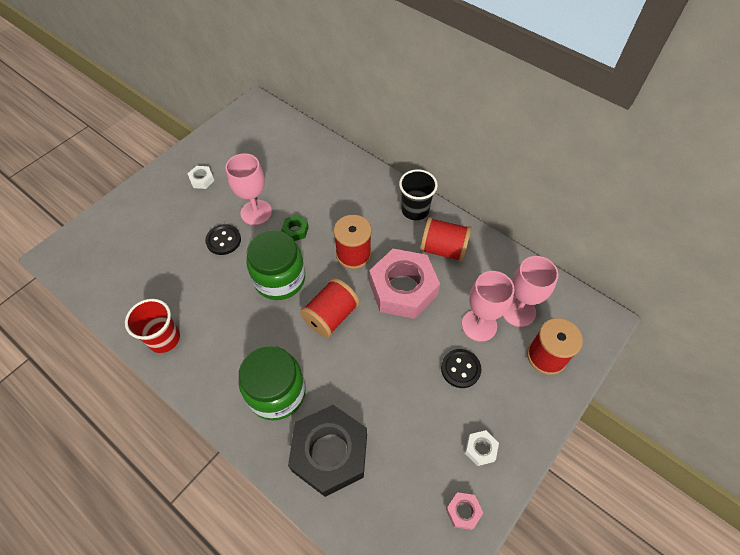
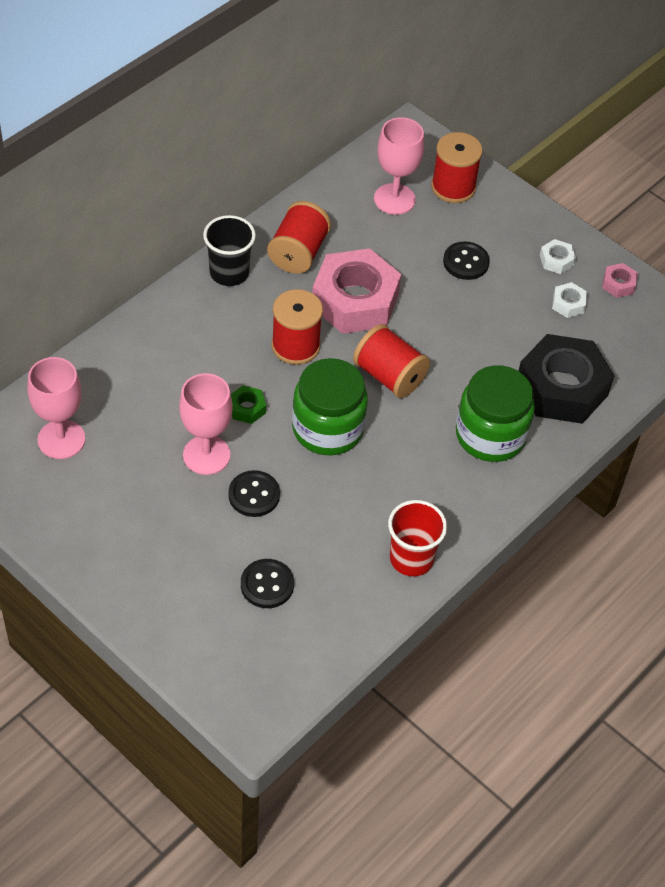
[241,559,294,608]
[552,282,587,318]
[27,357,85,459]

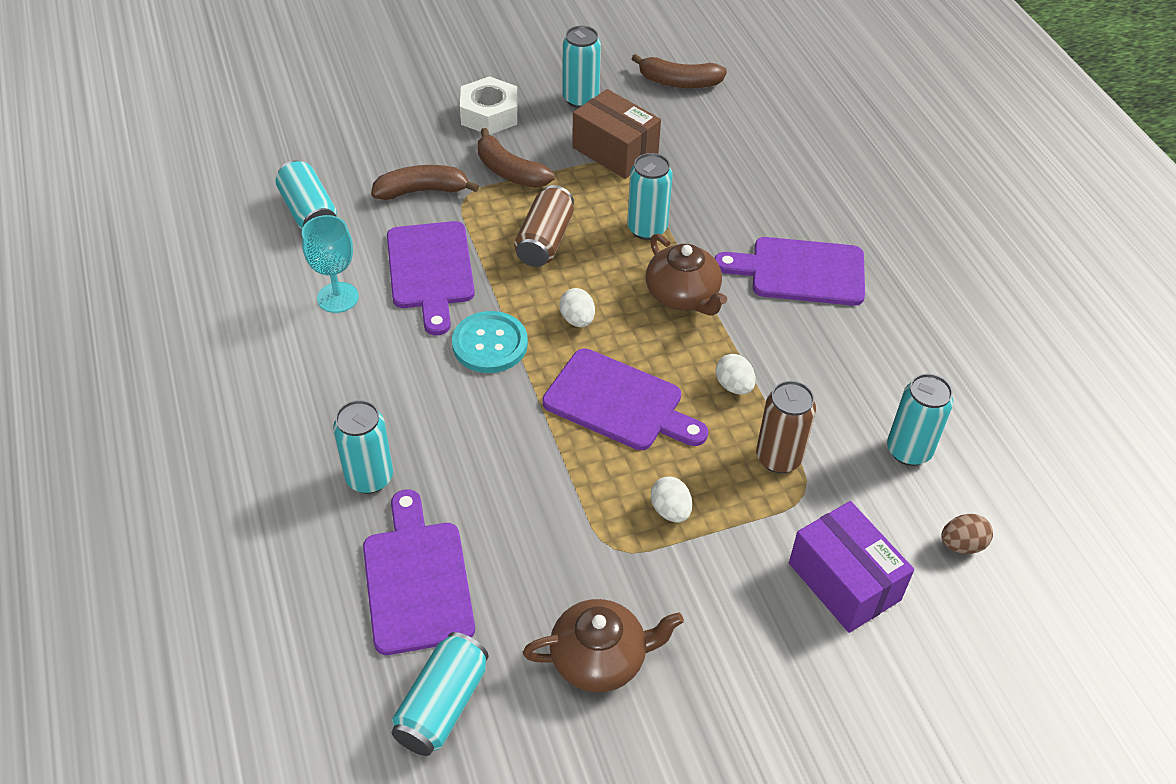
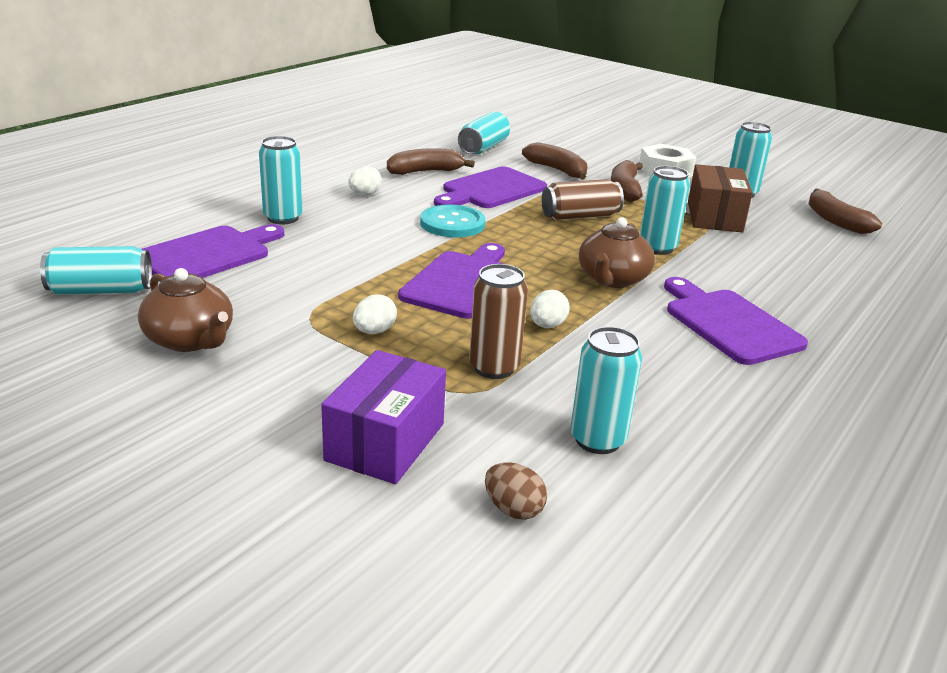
[348,166,382,195]
[387,148,475,175]
[398,243,505,319]

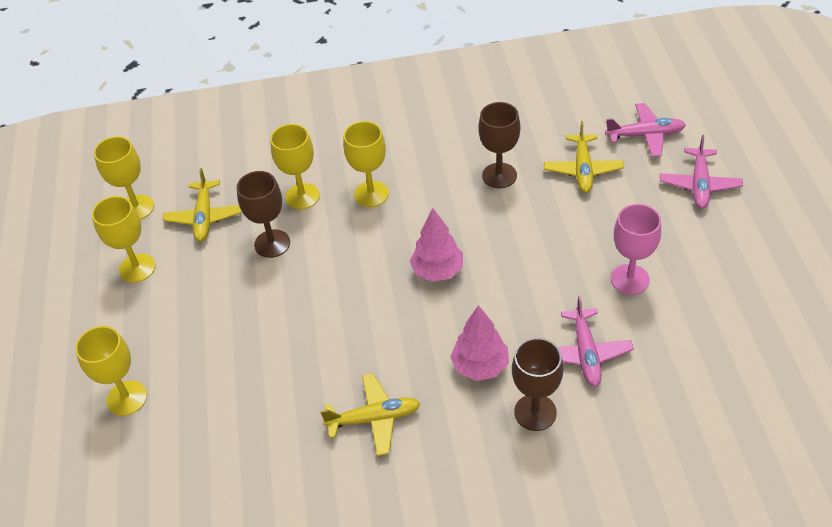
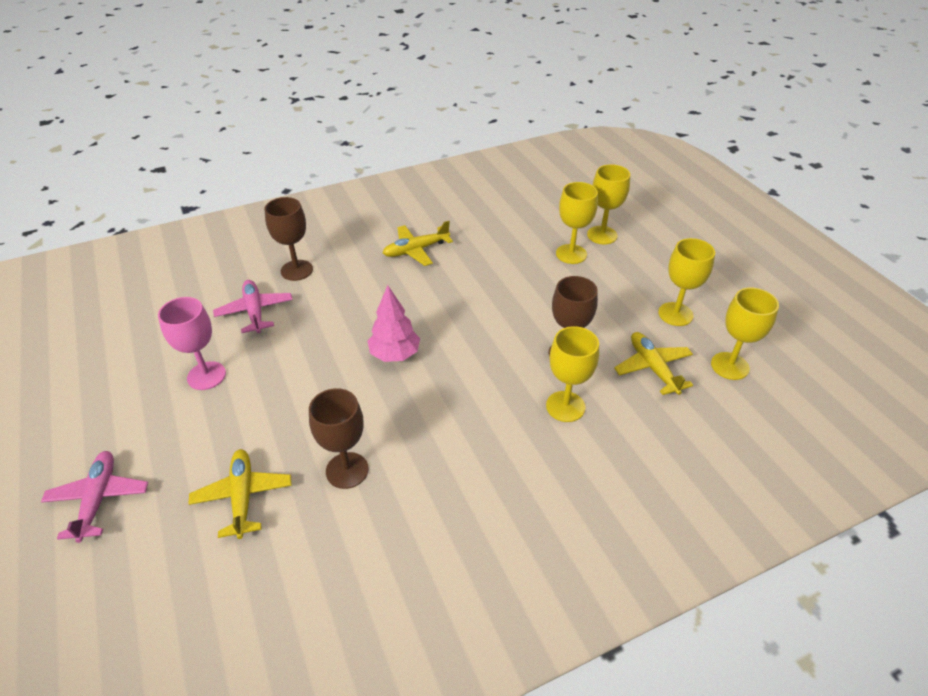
[450,305,509,381] (first image)
[605,103,686,157] (first image)
[556,182,598,264]

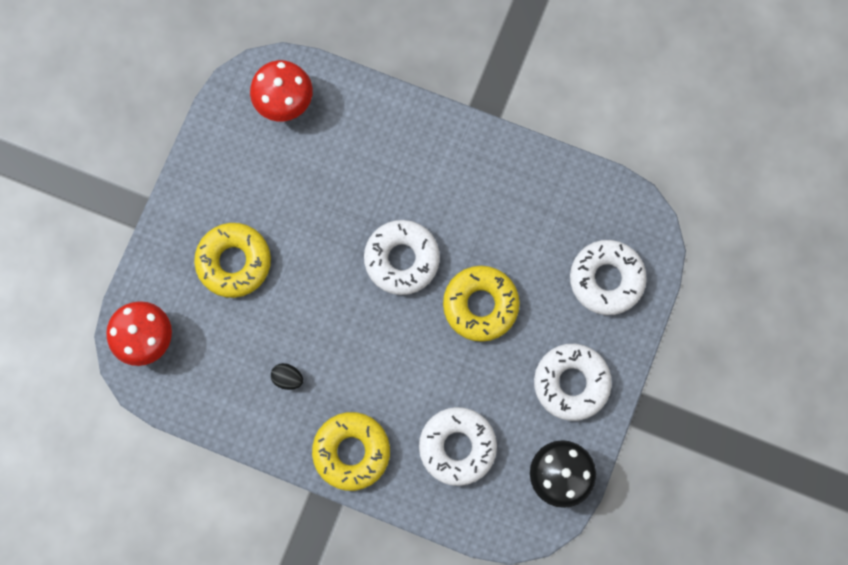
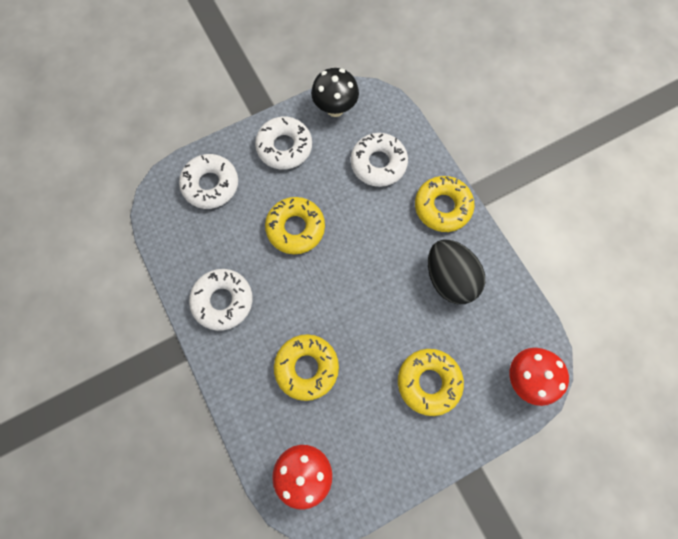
[274,334,339,401]
[189,269,252,331]
[428,240,485,304]

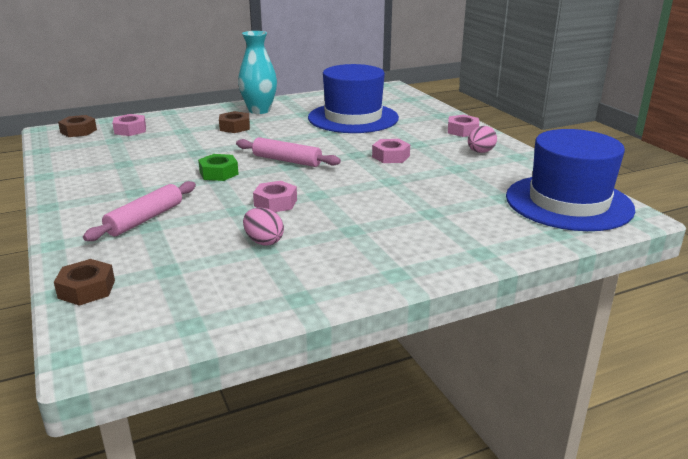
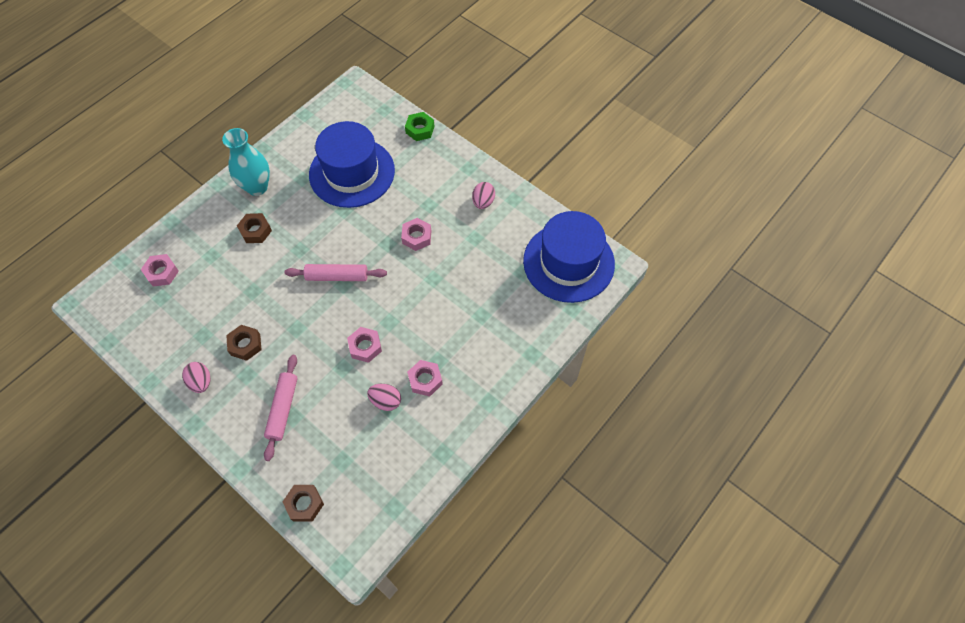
[182,362,211,393]
[226,325,262,361]
[405,112,435,141]
[407,360,443,396]

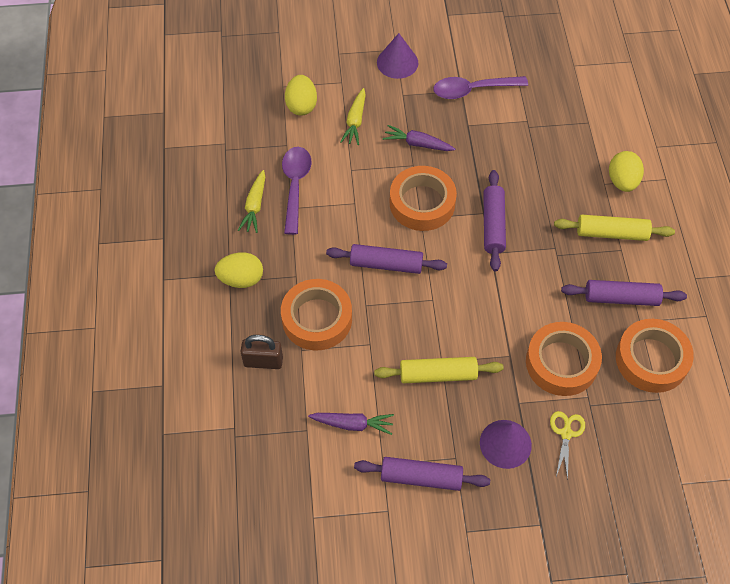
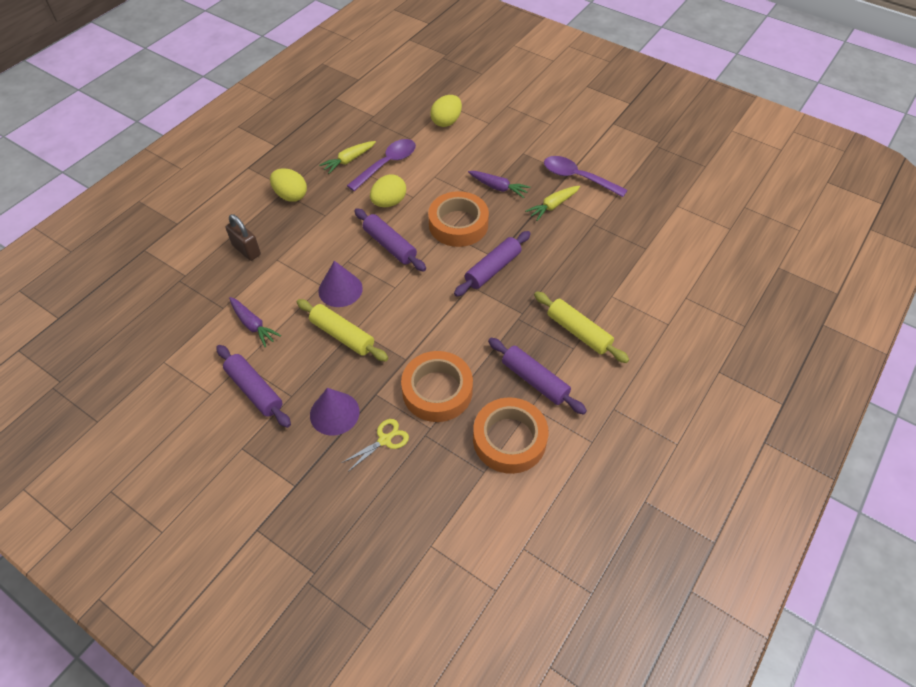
[281,279,352,350] (first image)
[525,186,580,221]
[318,261,363,307]
[370,174,406,207]
[468,171,531,198]

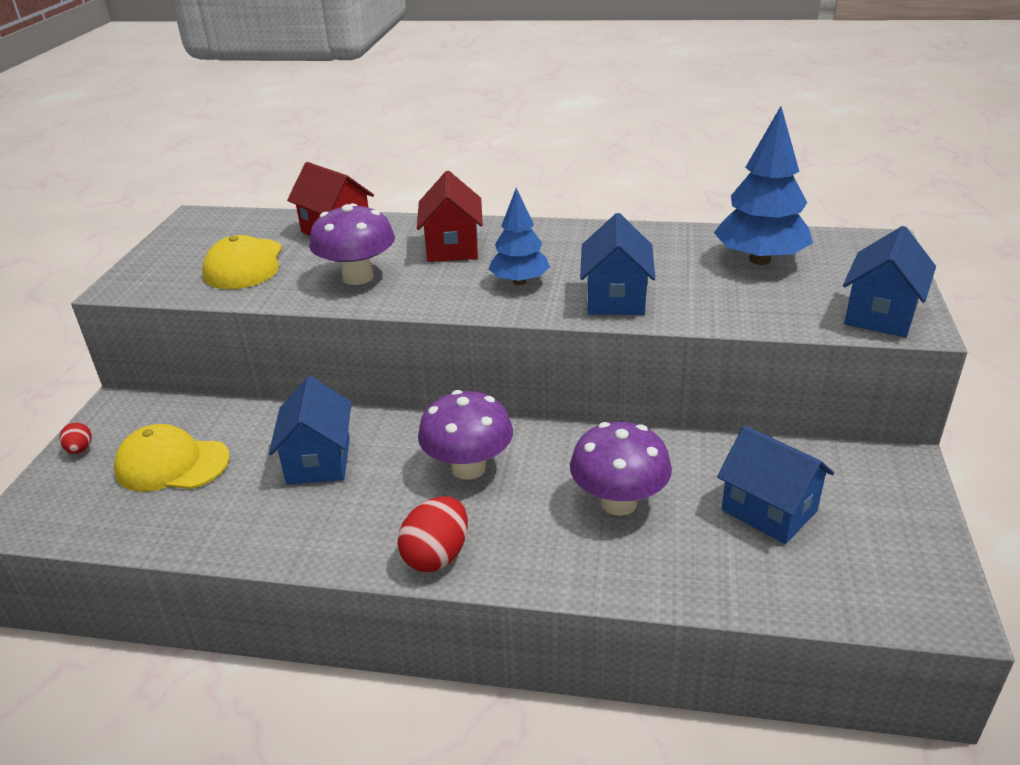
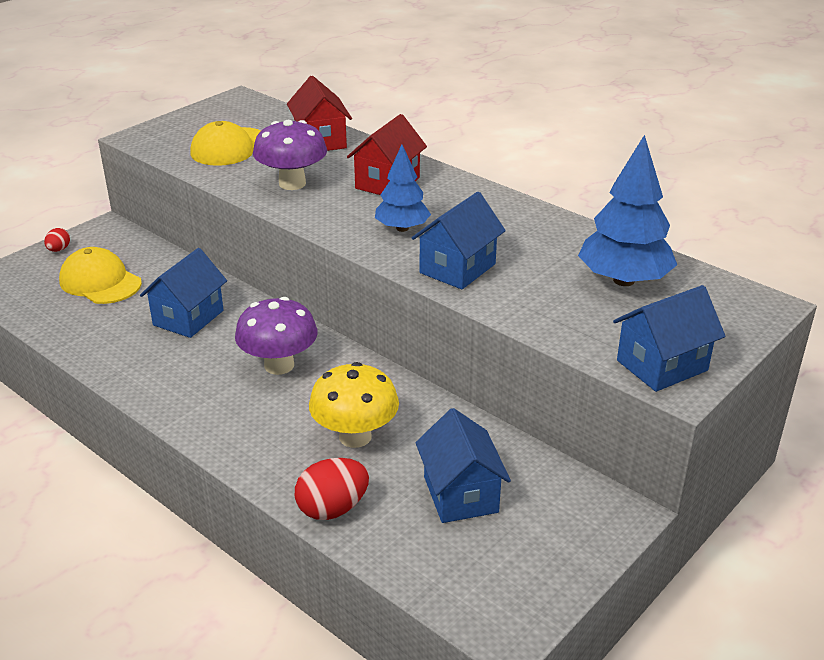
[295,458,369,520]
[309,362,399,448]

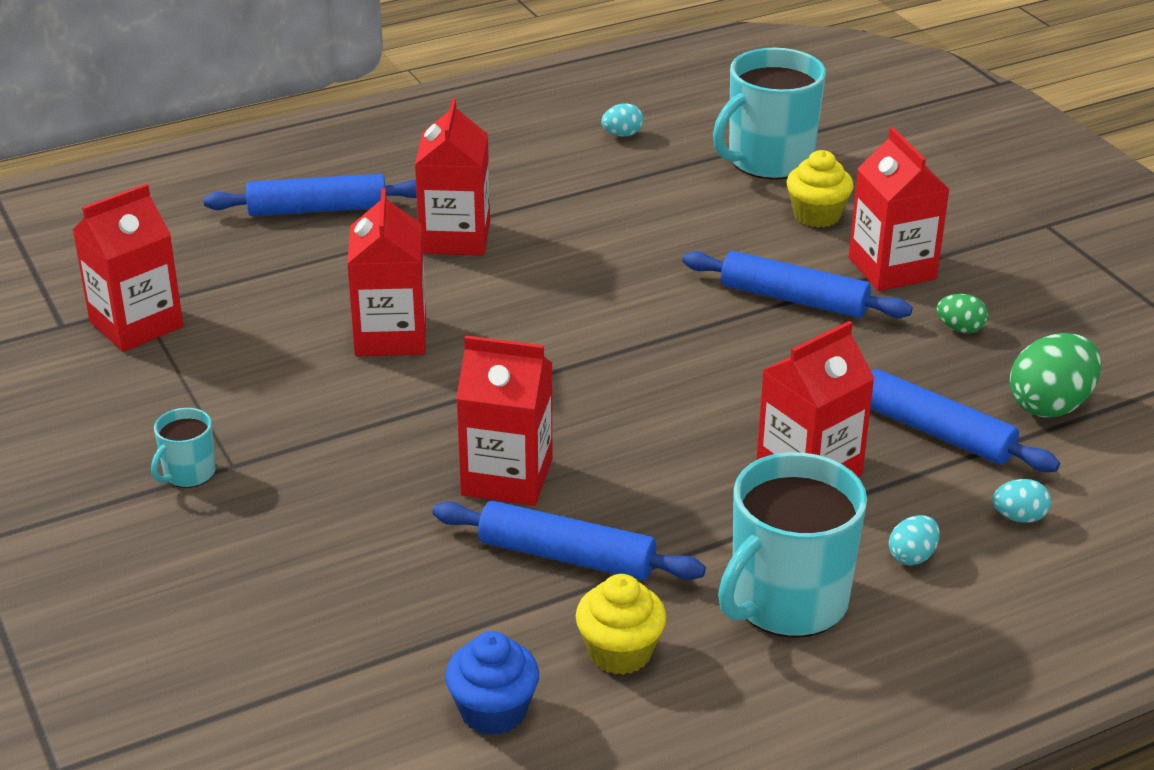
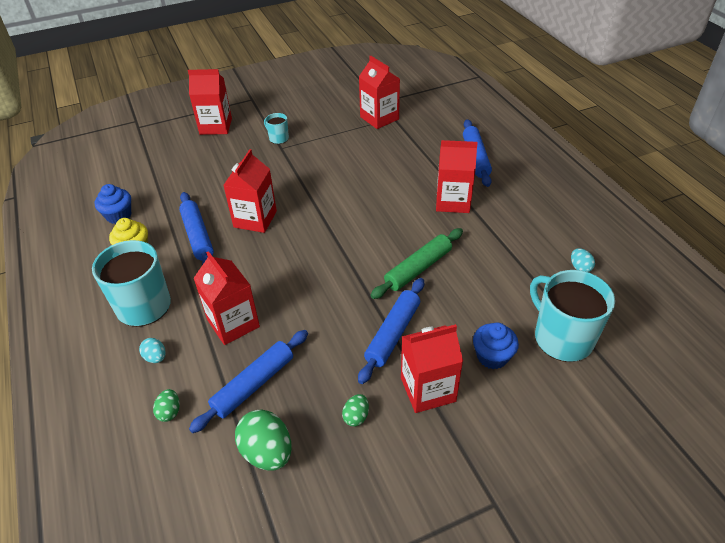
[370,228,463,299]
[188,69,232,135]
[473,323,519,369]
[153,389,179,422]
[179,192,214,265]

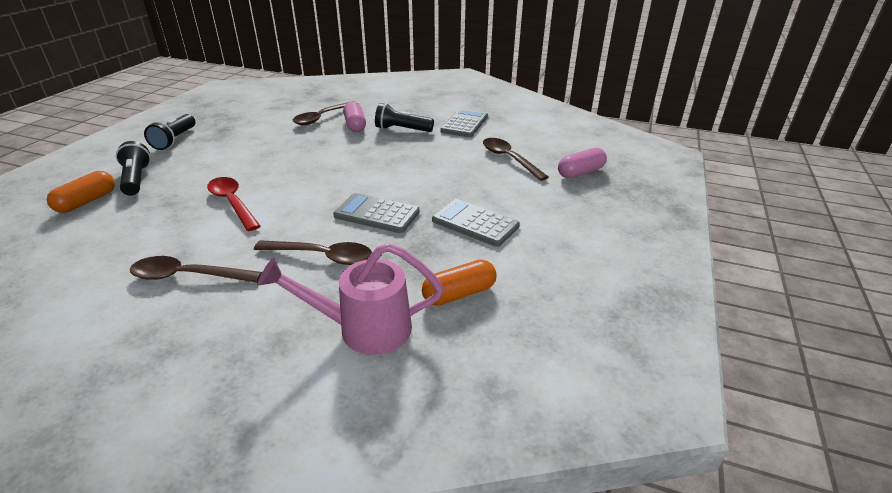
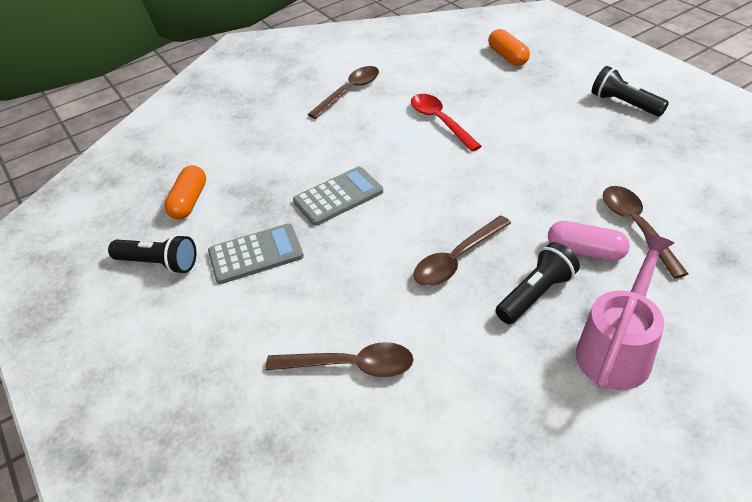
[440,109,488,137] (first image)
[558,148,607,178] (first image)
[108,234,197,274]
[413,216,511,286]
[576,233,674,390]
[411,94,482,152]

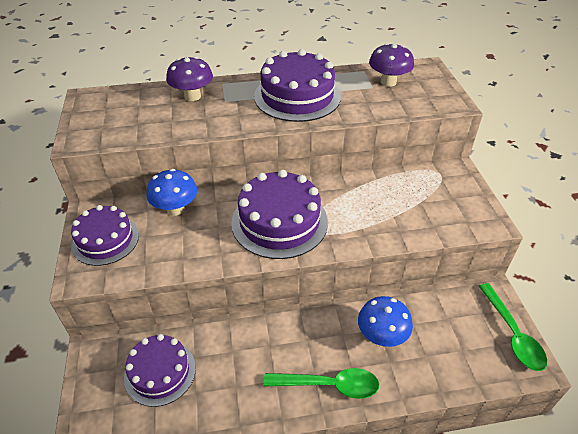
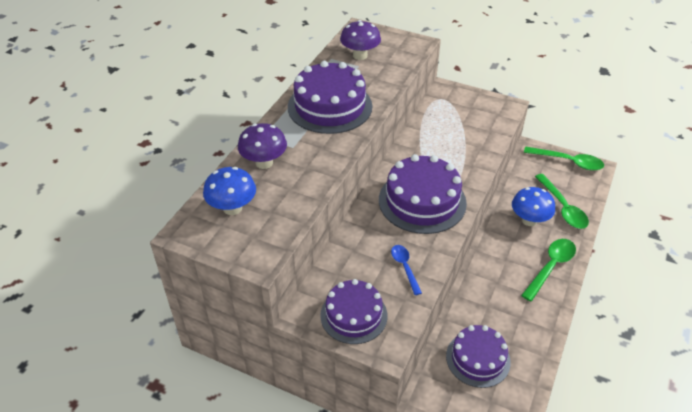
[391,245,422,295]
[535,174,589,229]
[203,167,256,215]

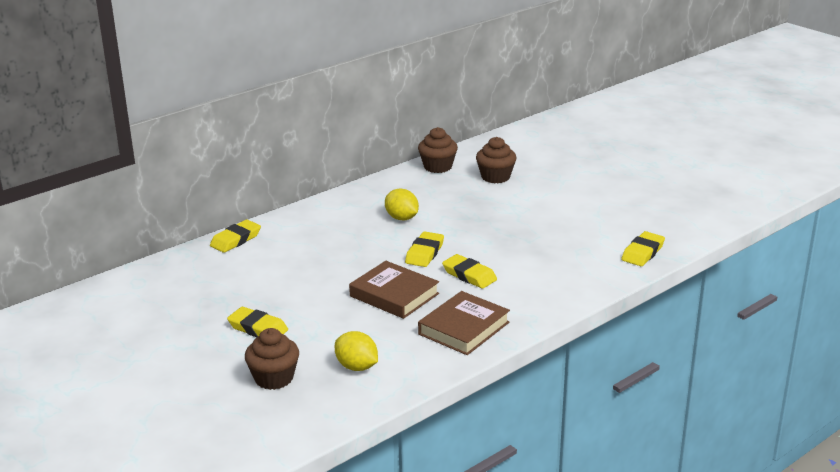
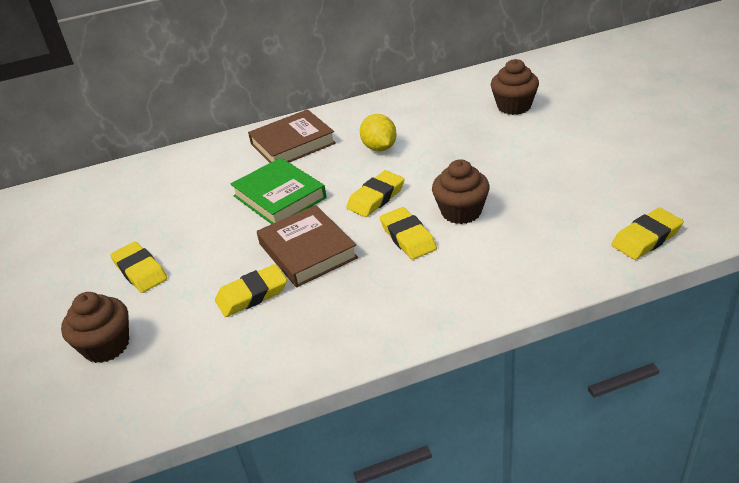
[335,331,378,371] (first image)
[231,158,327,224]
[215,264,287,317]
[432,159,490,224]
[248,109,336,163]

